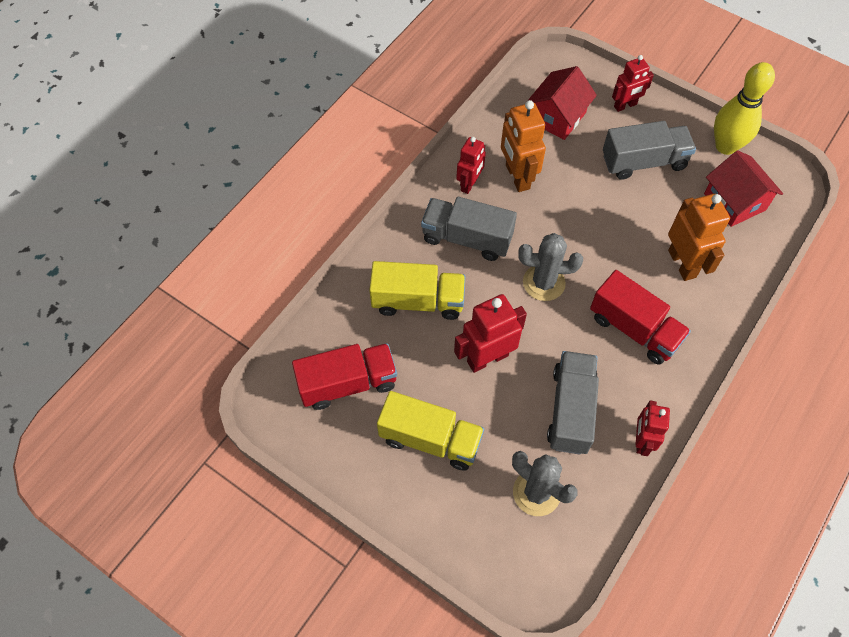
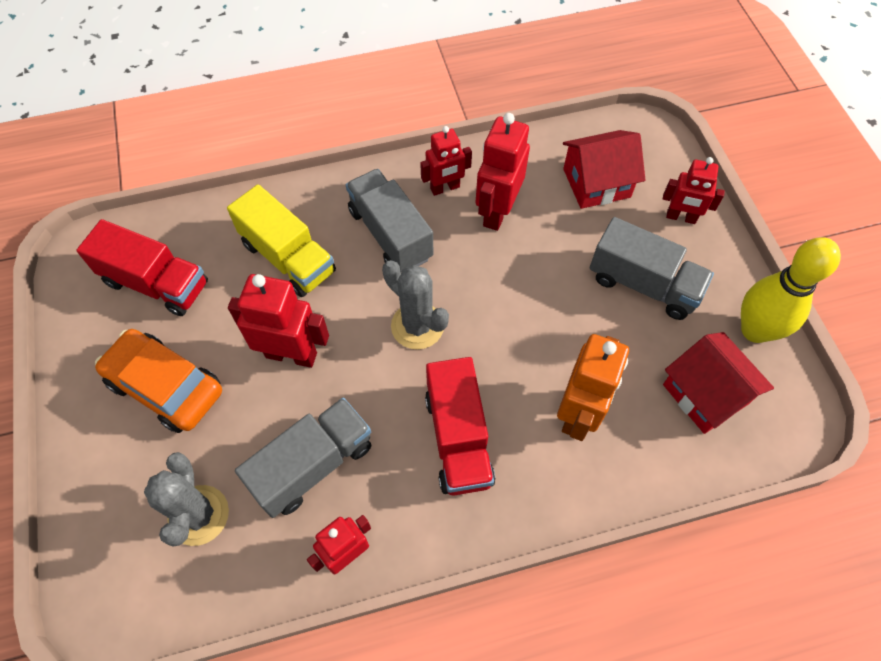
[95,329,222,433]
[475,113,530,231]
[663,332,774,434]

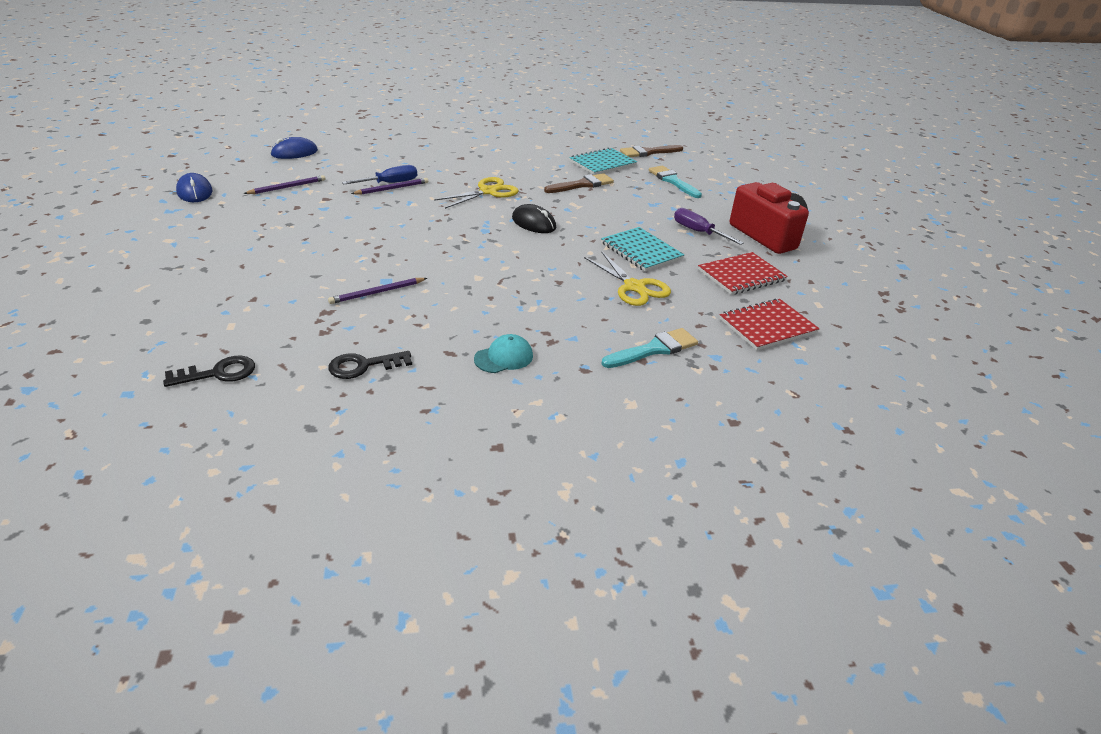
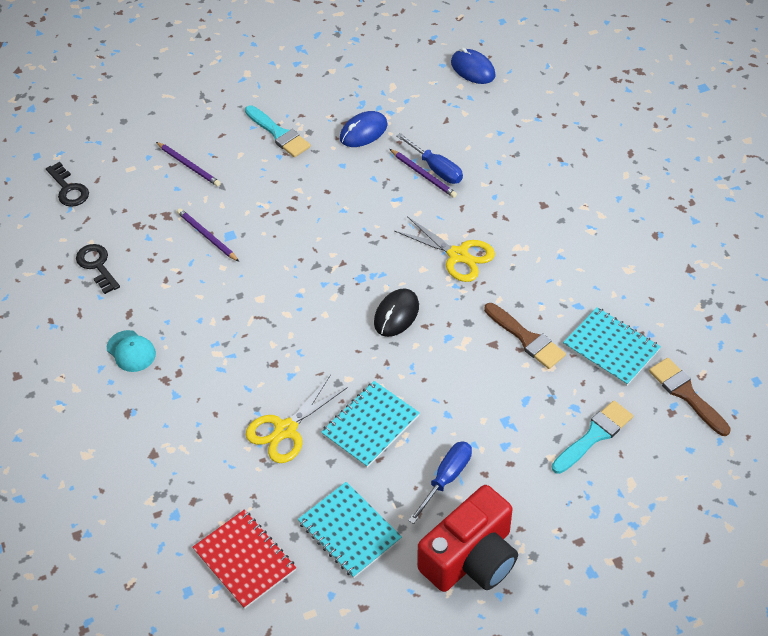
[340,111,388,147]
[156,142,221,186]
[245,105,311,157]
[408,441,472,524]
[298,482,402,578]

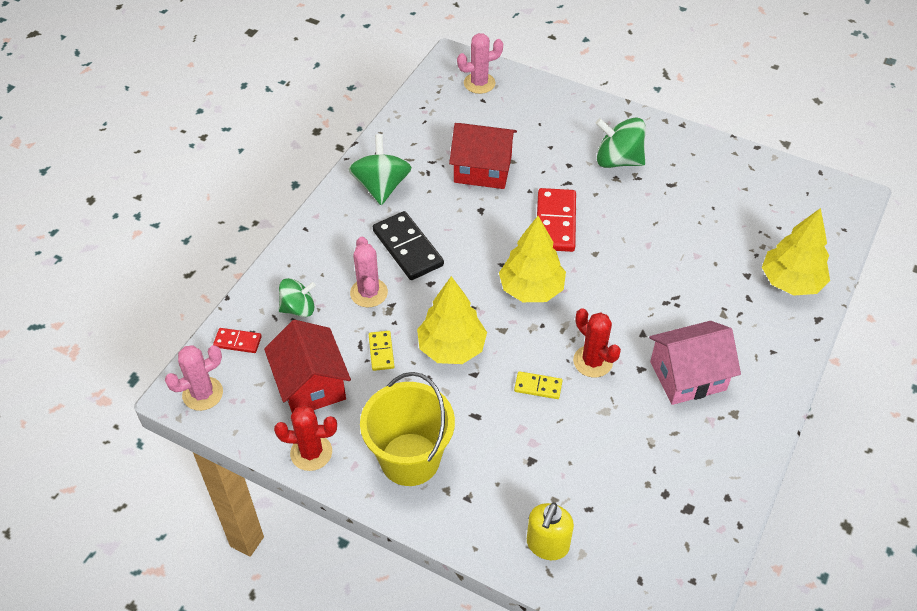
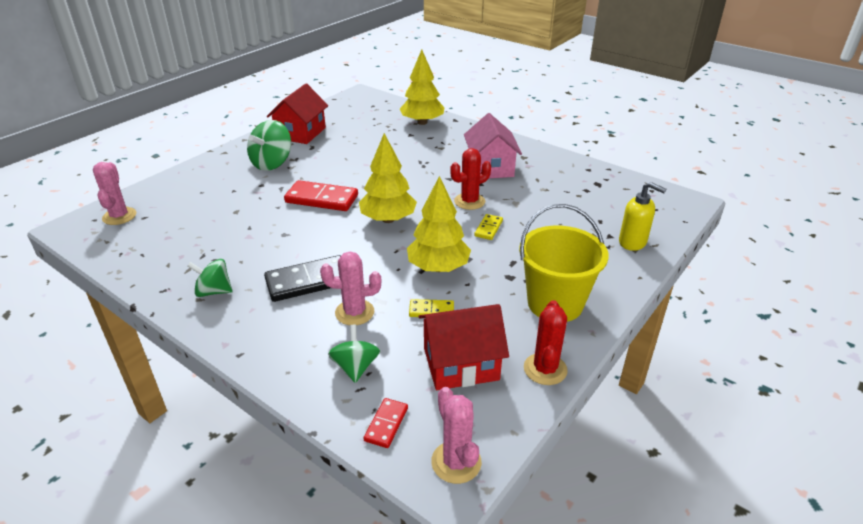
[266,83,328,144]
[188,259,233,297]

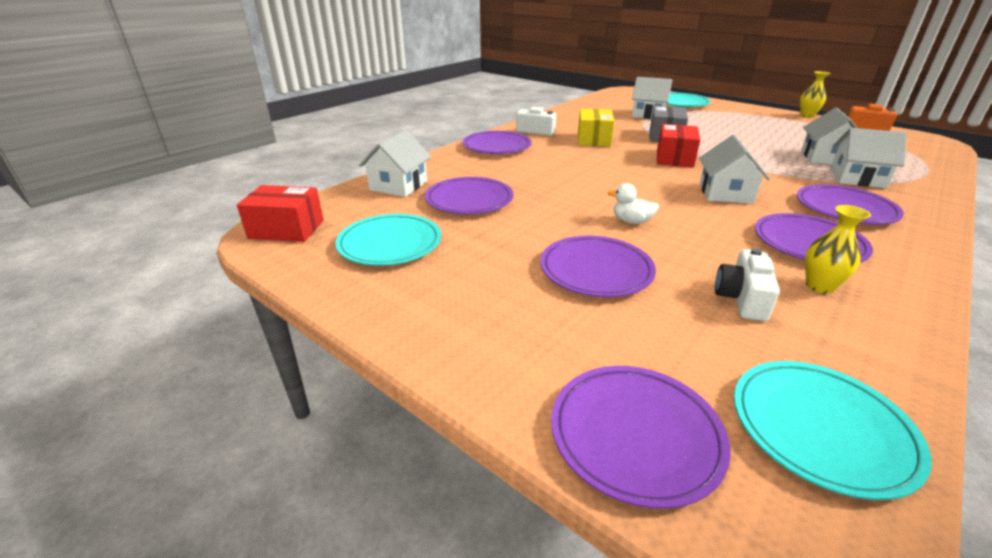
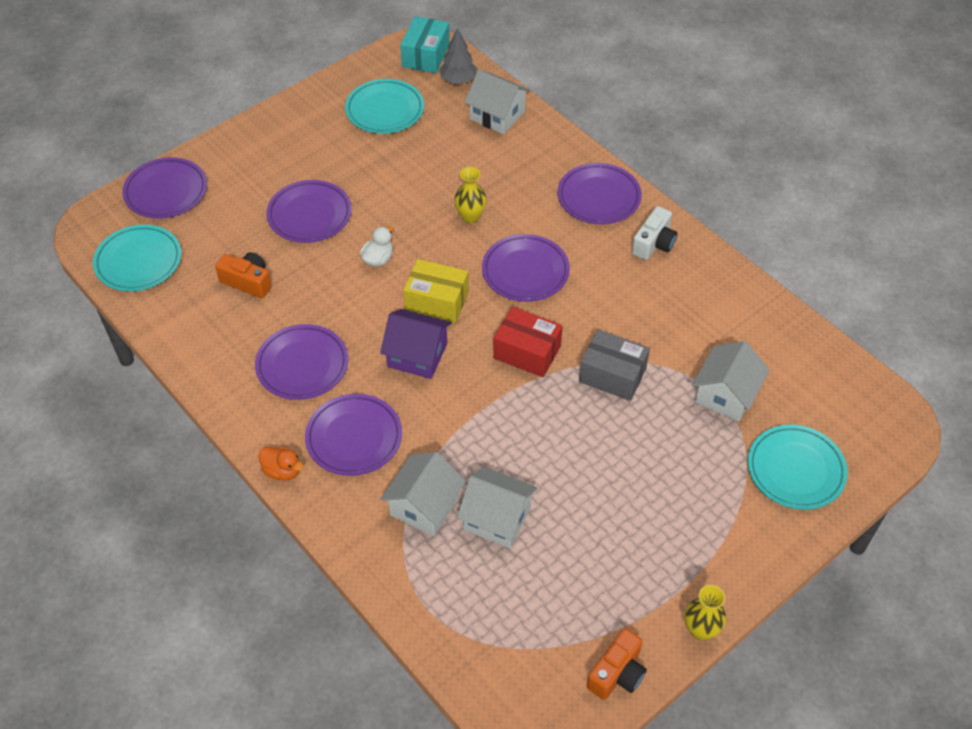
[259,446,304,481]
[439,28,477,84]
[482,234,570,302]
[403,259,469,323]
[454,167,487,223]
[400,16,450,73]
[380,309,452,379]
[215,252,272,298]

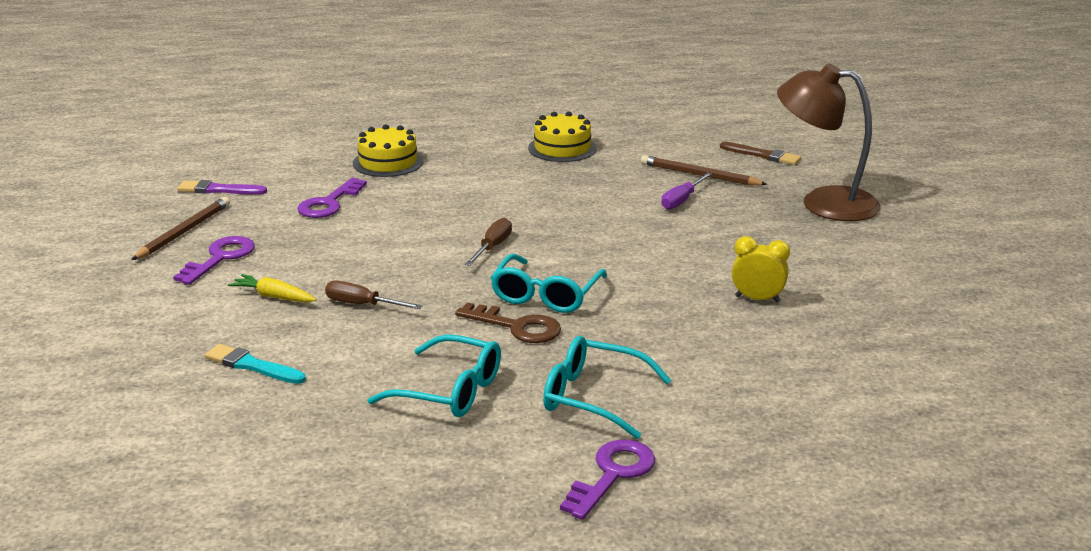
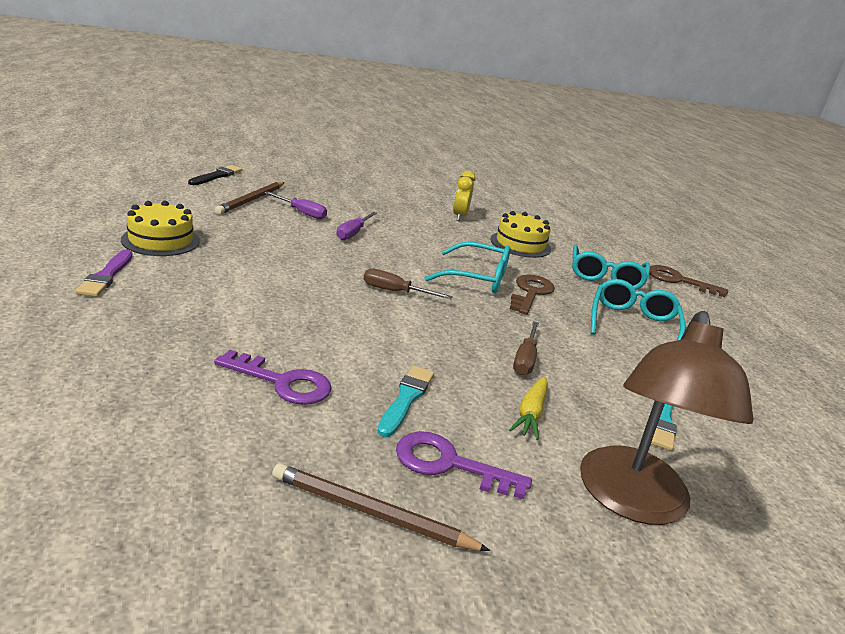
[337,212,377,240]
[377,366,434,437]
[75,250,133,297]
[490,211,551,258]
[580,311,754,525]
[650,265,728,297]
[188,165,243,185]

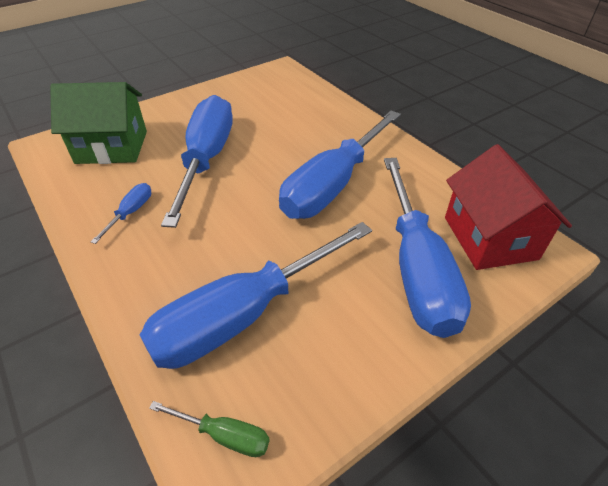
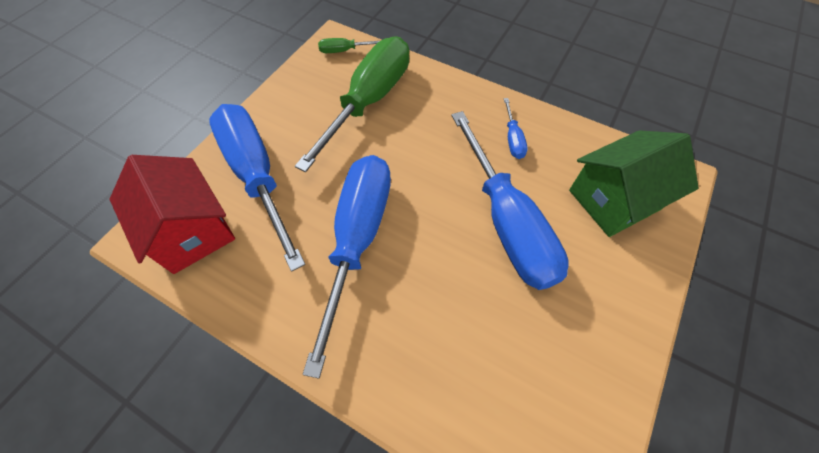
[295,36,409,172]

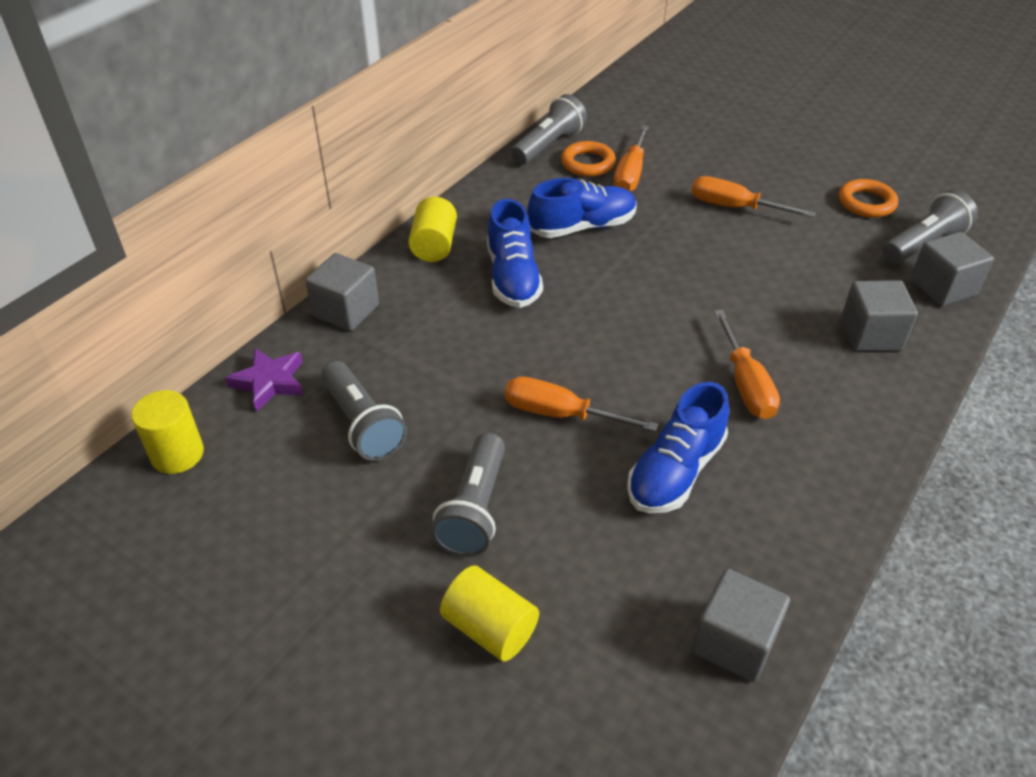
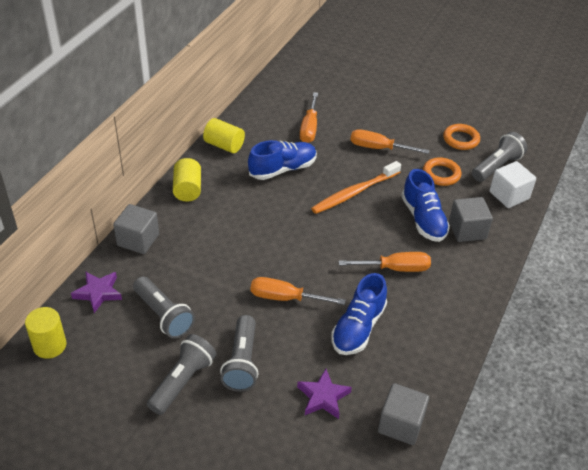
[297,369,352,419]
[311,161,401,214]
[203,118,245,153]
[401,169,450,242]
[147,334,216,415]
[423,157,461,186]
[489,161,536,208]
[339,252,431,272]

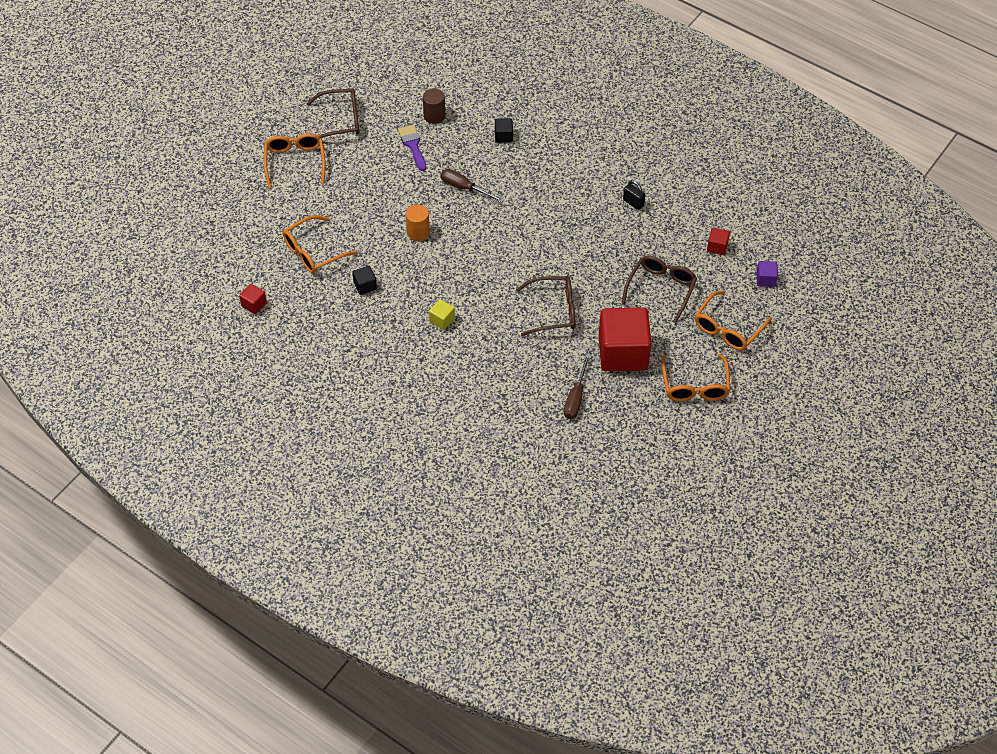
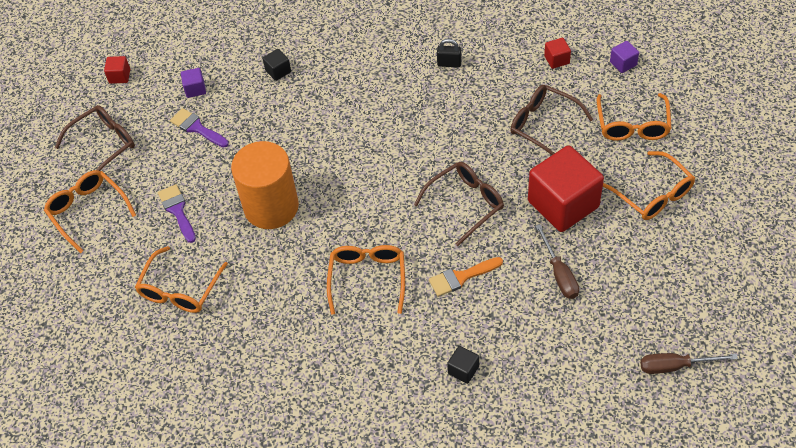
[158,184,196,243]
[429,257,503,297]
[104,56,130,84]
[447,346,479,384]
[640,353,738,374]
[181,68,206,98]
[327,245,405,315]
[510,85,593,155]
[231,141,299,229]

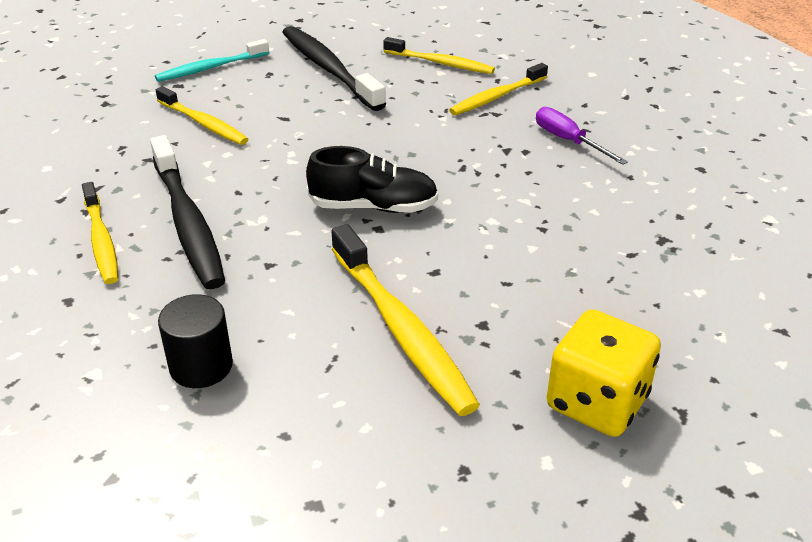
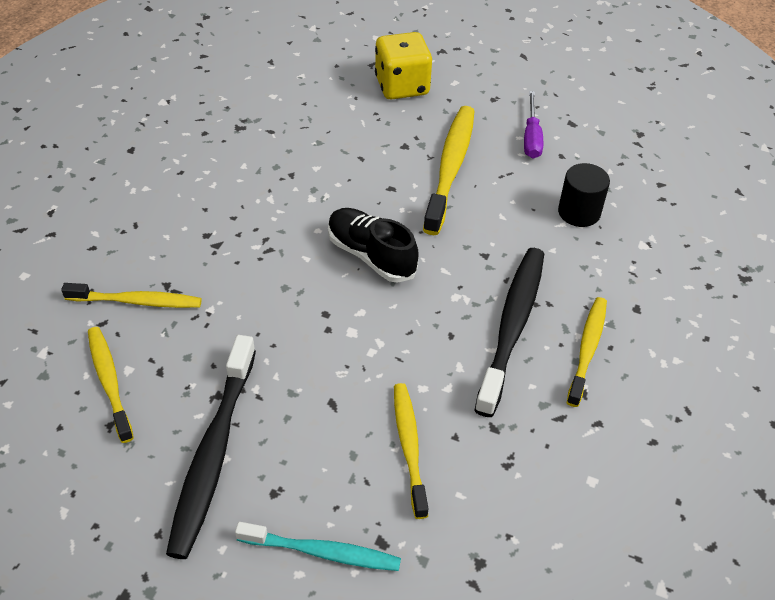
[524,91,543,159]

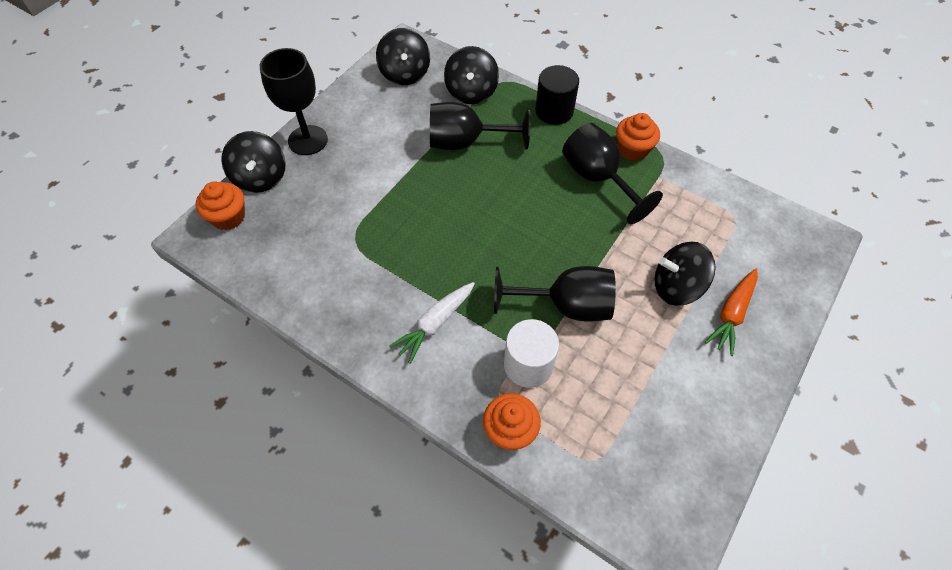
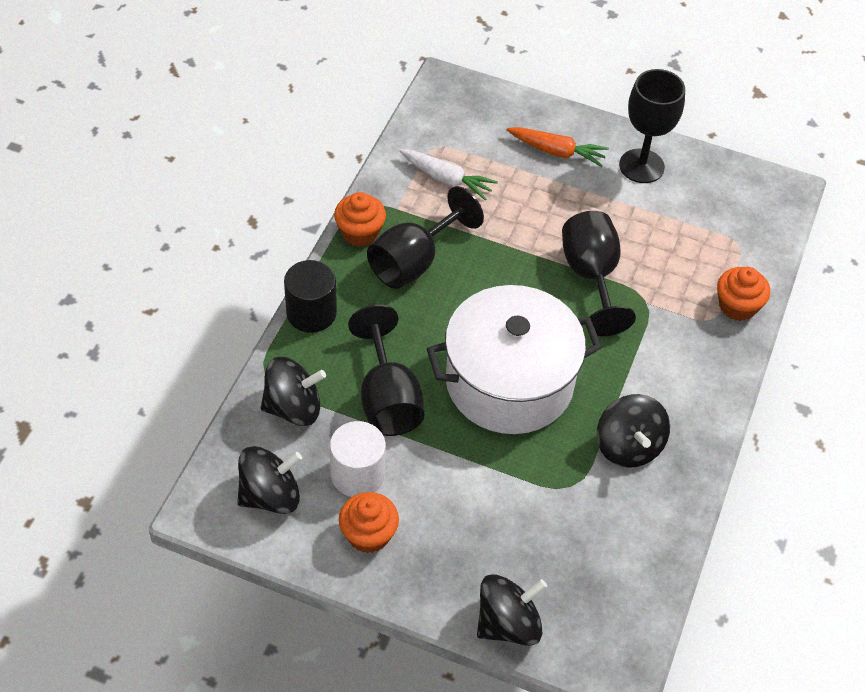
[427,285,602,434]
[339,492,399,553]
[619,69,685,183]
[399,149,498,200]
[330,421,386,497]
[597,394,670,468]

